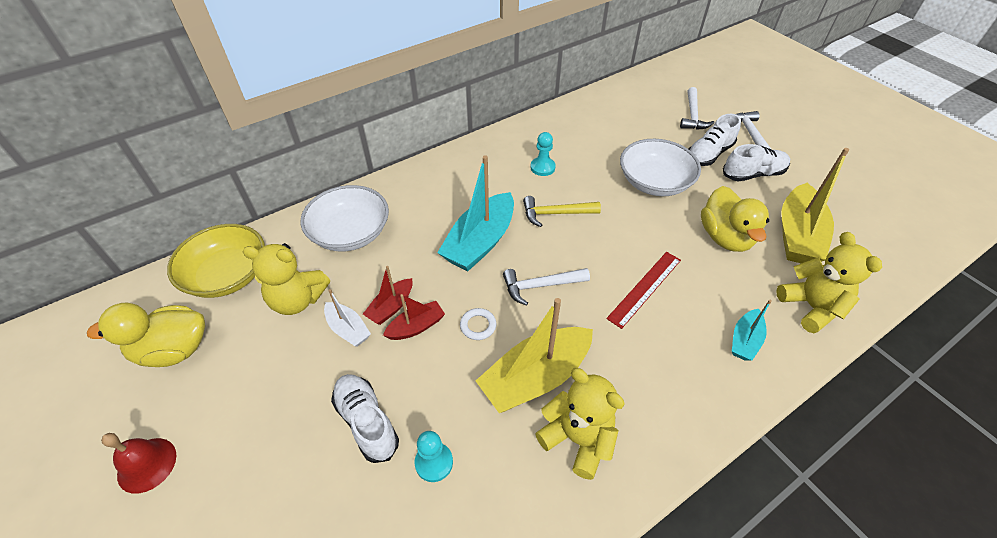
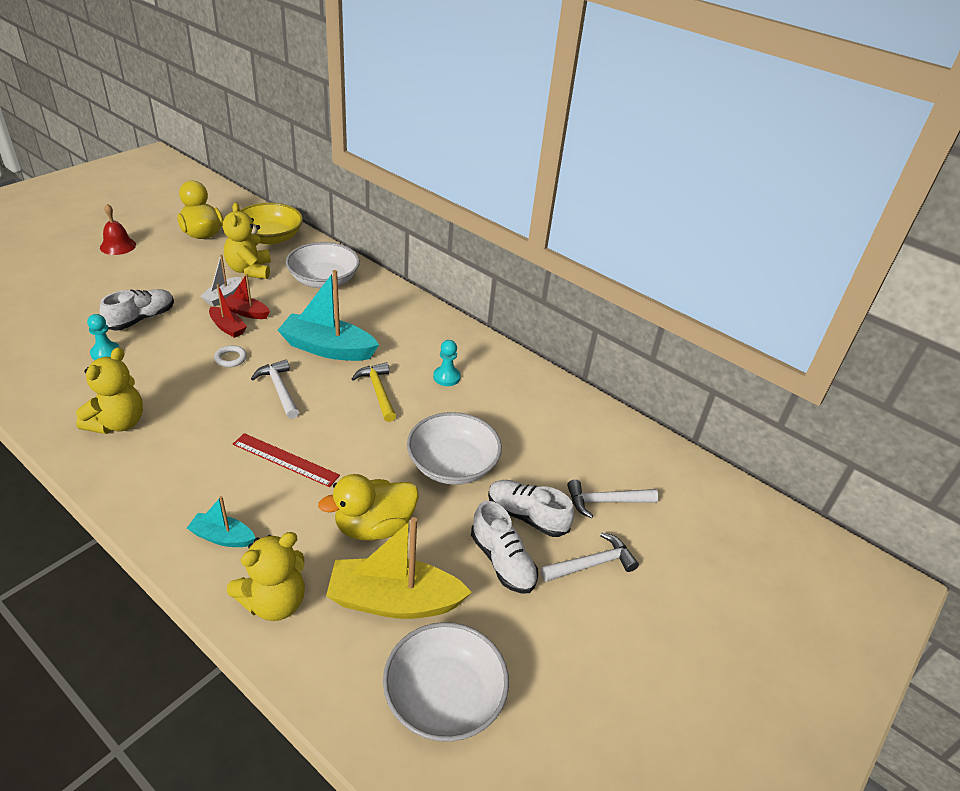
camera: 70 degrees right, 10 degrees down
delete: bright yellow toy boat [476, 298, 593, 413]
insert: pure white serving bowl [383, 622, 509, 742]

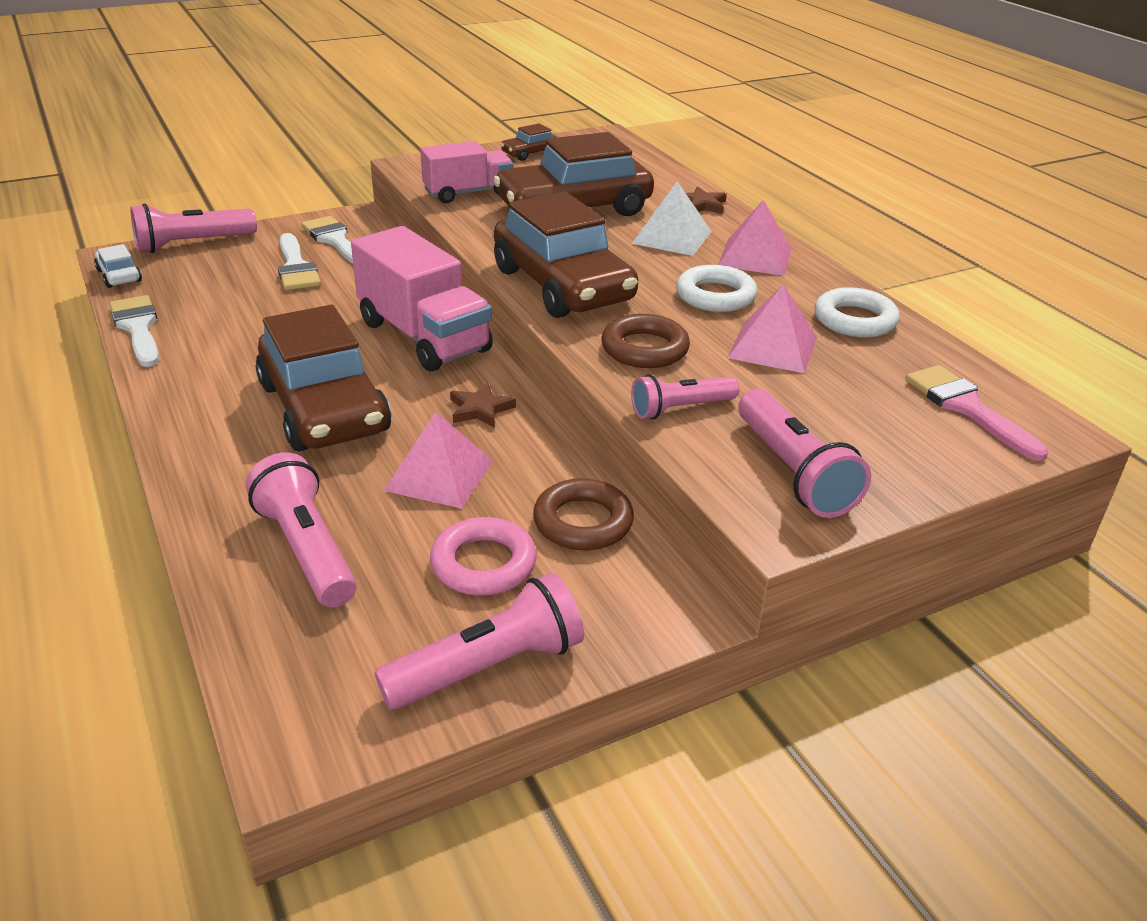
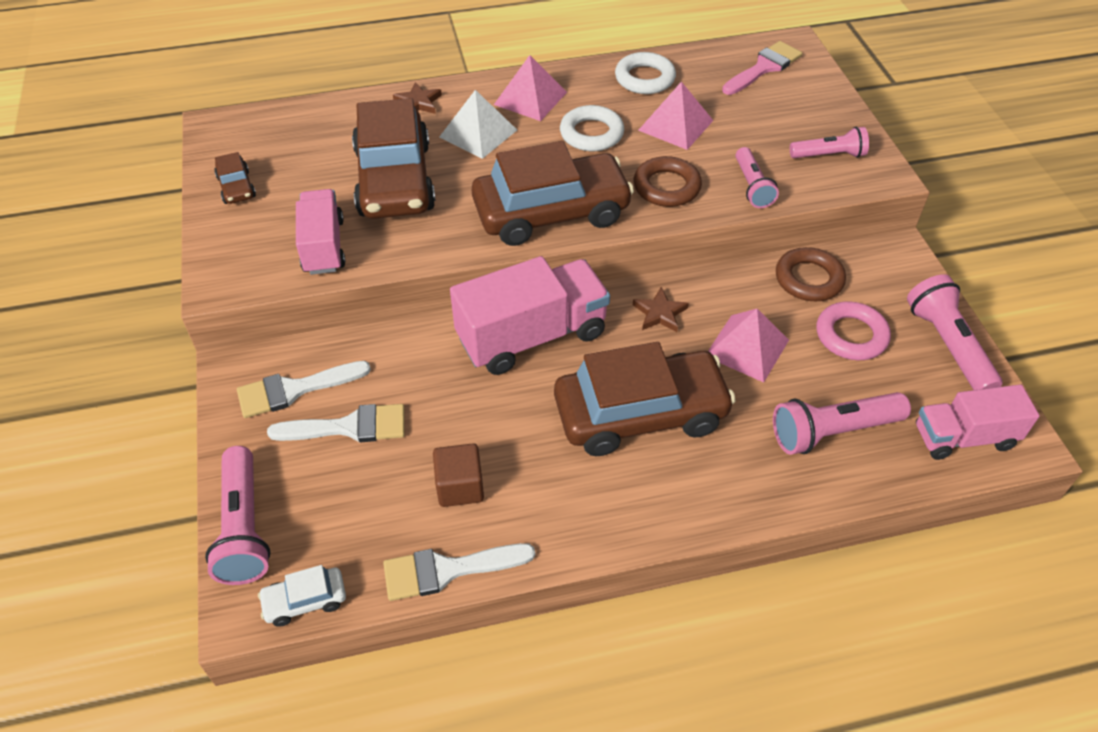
camera: 75 degrees left, 15 degrees up
insert: brown cube [433, 443, 484, 507]; rose-pink toy truck [916, 385, 1040, 460]
rotate: rose-pink paint brush [905, 365, 1048, 461] = [722, 41, 802, 95] 150 degrees clockwise
resize: rose-pink pocket torch [738, 389, 871, 518] = [790, 127, 869, 158] x0.66

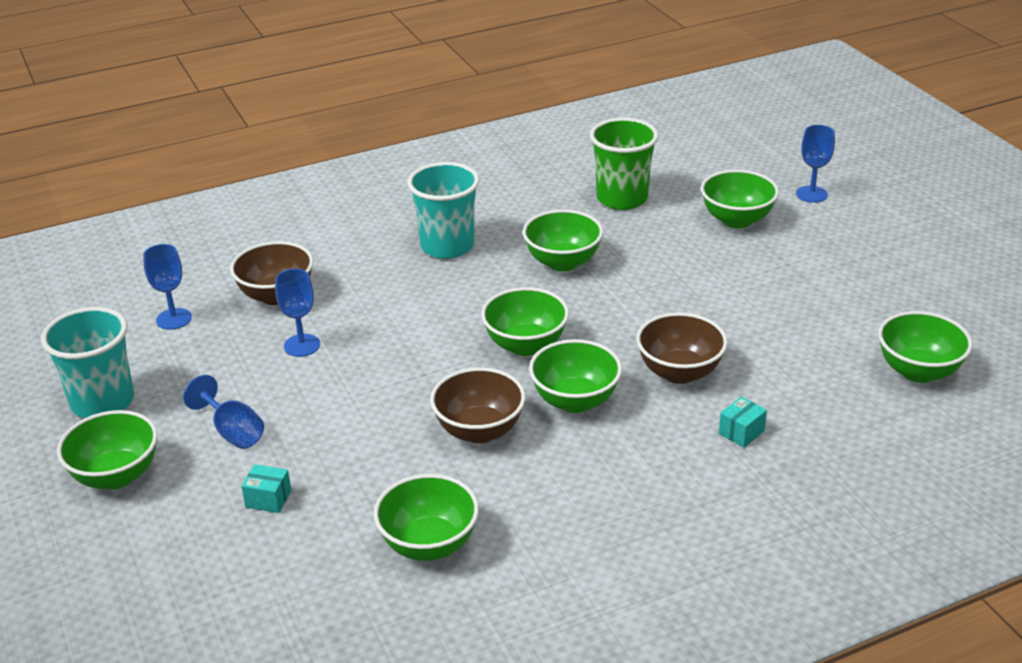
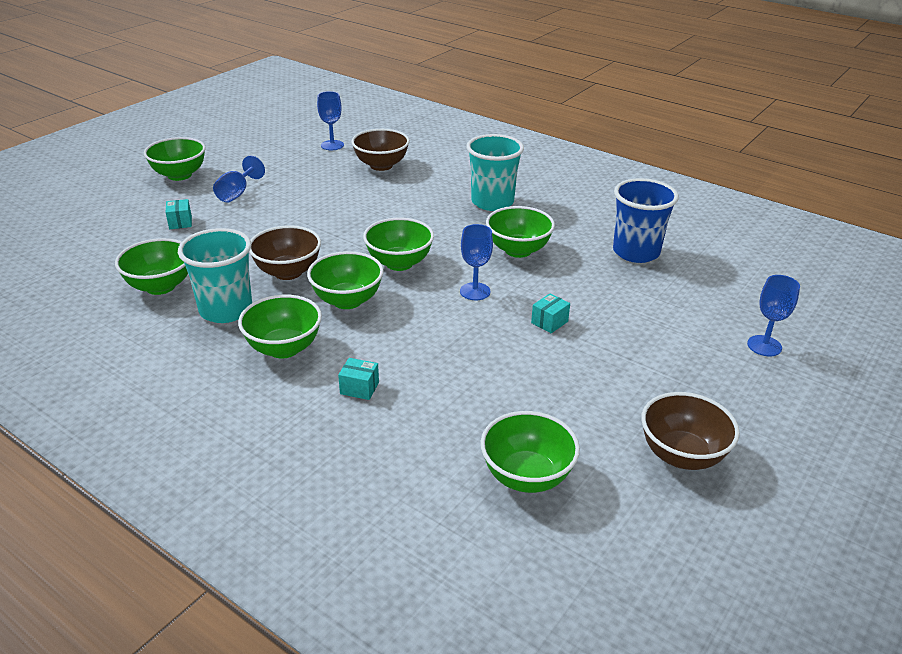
camera: 60 degrees right, 0 degrees up
insert: aqua box [531, 293, 570, 333]
move: aqua cup [41, 307, 134, 418] to [178, 228, 252, 323]; emerald serving bowl [701, 170, 779, 228] to [238, 295, 322, 358]; cobalt chalice [275, 269, 320, 357] to [460, 224, 493, 300]; brown serving bowl [636, 313, 728, 384] to [641, 392, 740, 470]
recolor: emerald cup [590, 118, 659, 210] to cobalt cup [613, 178, 679, 263]

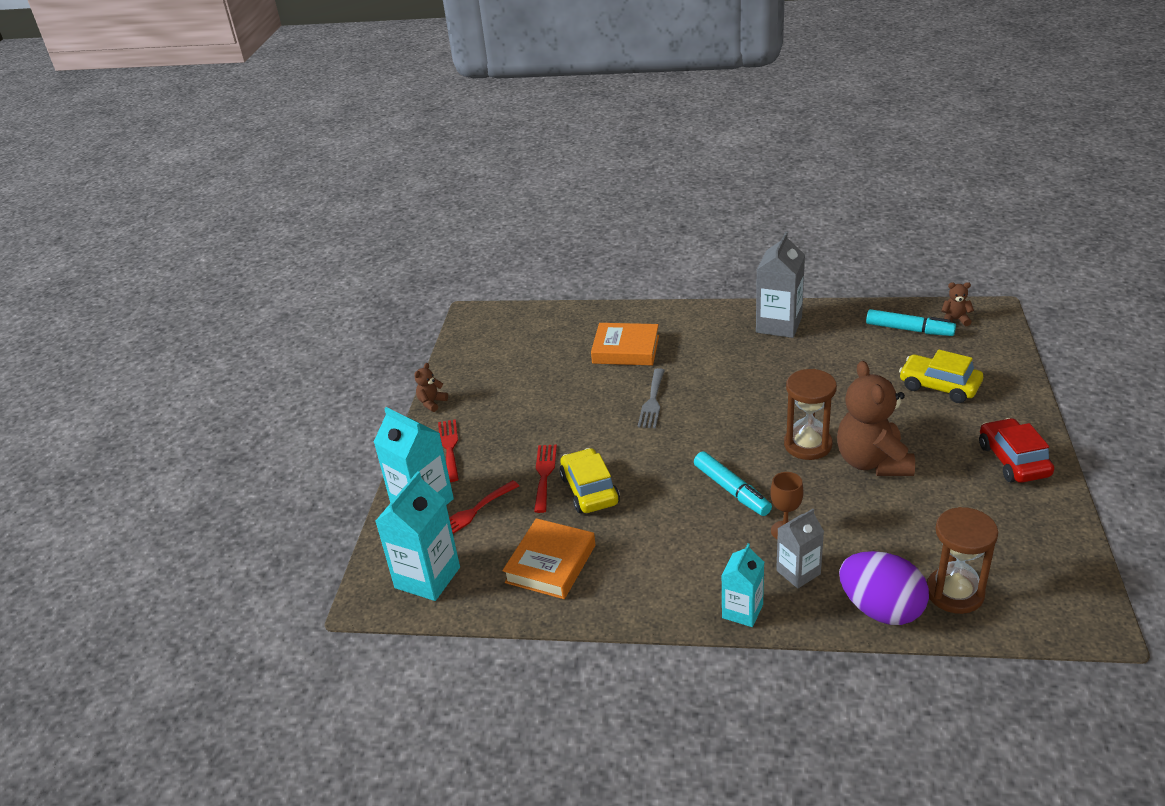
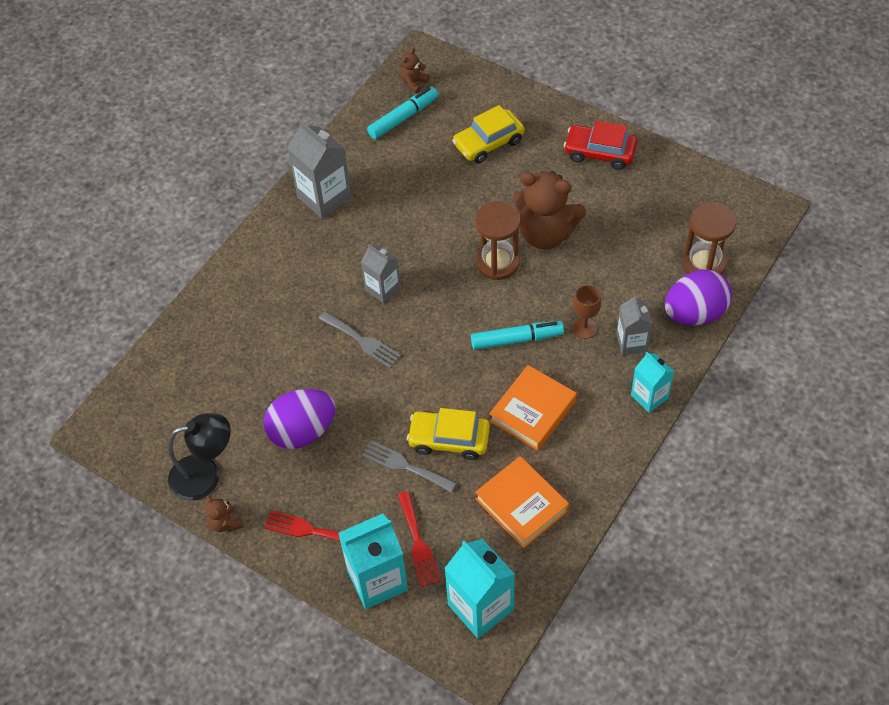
camera: 65 degrees left, 20 degrees up
insert: ebony lamp [168, 413, 231, 501]; purple egg shape [264, 389, 336, 449]; ash-grey carton [361, 244, 400, 303]
move: orange hardback [591, 323, 659, 365] to [489, 365, 577, 450]
recolor: crimson dinner fork [534, 445, 557, 513] to ash-grey dinner fork [362, 440, 457, 492]

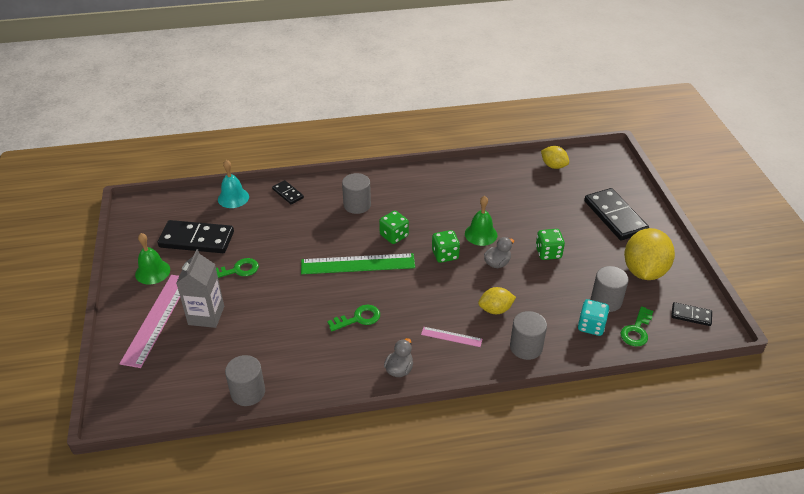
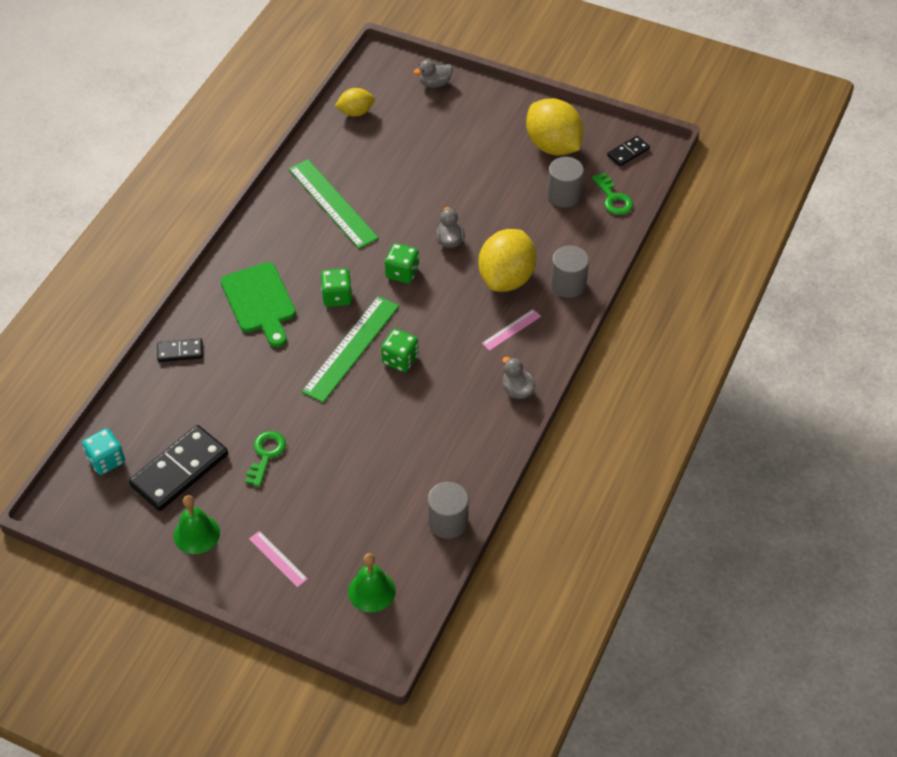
camera: 55 degrees left, 10 degrees up
delete: ash-grey carton [176, 249, 224, 328]; aqua school bell [218, 160, 249, 208]; emerald key [327, 305, 380, 332]; ebony domino [584, 188, 649, 241]
insert: emerald ruler [289, 159, 379, 249]; ash-grey rubber duck [414, 60, 453, 88]
move: aqua game die [578, 299, 609, 336] to [82, 429, 125, 475]; emerald school bell [465, 196, 497, 246] to [348, 553, 396, 613]; emerald game die [536, 229, 565, 260] to [381, 329, 419, 372]
replace: ash-grey solid cylinder [342, 173, 371, 214] to emerald bread board [221, 262, 296, 347]
resize: rose-pink ruler [119, 275, 180, 368] = [249, 531, 308, 588] x0.49; bright yellow citrus fruit [478, 287, 516, 314] = [478, 229, 536, 292] x1.84

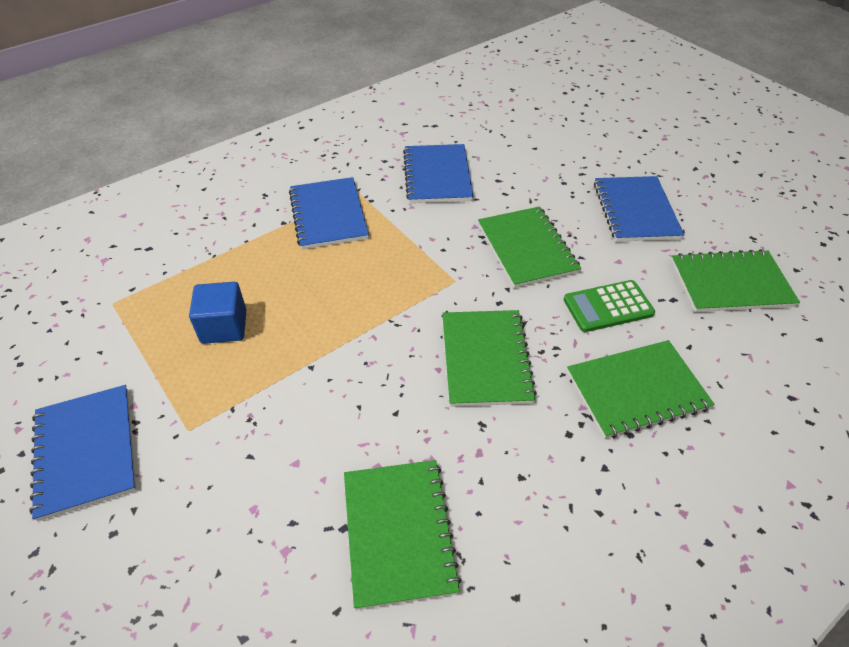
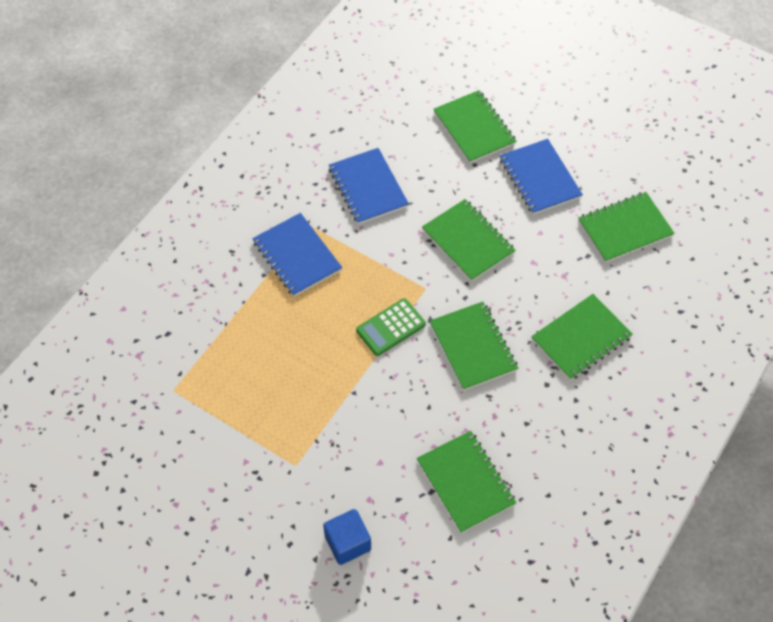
camera: 20 degrees left, 10 degrees up
delete: cobalt notebook [29, 385, 136, 521]
insert: emerald notebook [434, 90, 517, 163]
move: cobalt cube [189, 282, 247, 344] to [323, 509, 371, 565]; emerald calculator [564, 280, 655, 332] to [356, 298, 426, 356]

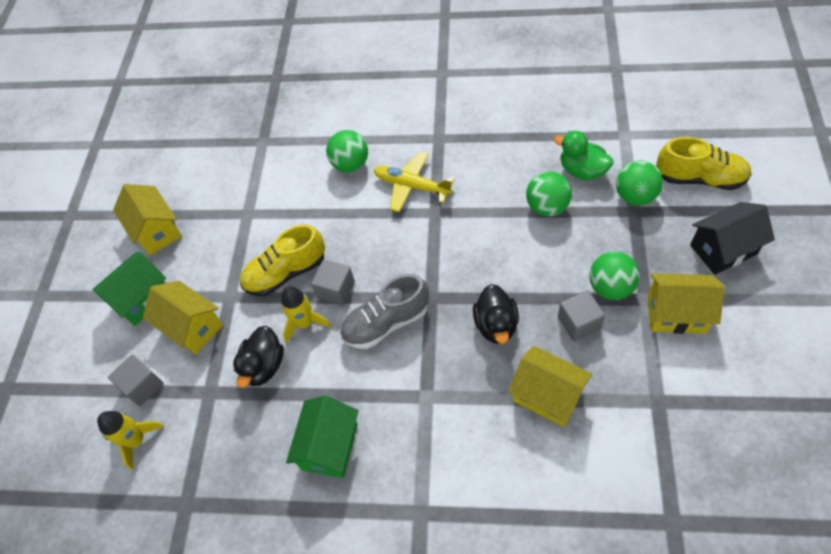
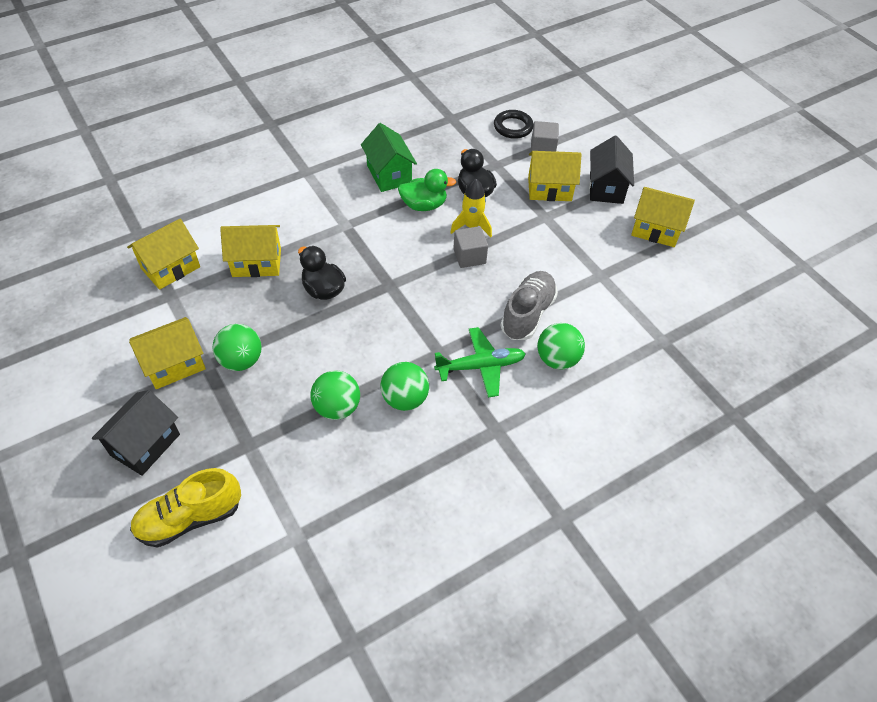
camera: 135 degrees right, 5 degrees down
delete: bright yellow sneaker [240, 224, 325, 296]; ash-grey cube [558, 290, 605, 342]
insert: bright yellow house [127, 219, 200, 290]
move: emerald sphere [616, 160, 663, 206] to [381, 362, 429, 411]; emerald rubber duck [554, 131, 613, 180] to [398, 169, 457, 211]; ash-grey sneaker [340, 274, 429, 349] to [500, 271, 558, 340]
replace: bright yellow toy rocket [97, 411, 164, 470] to ebony hoop [494, 110, 534, 139]
recolor: bright yellow toy plane [374, 151, 455, 212] to emerald toy plane [434, 327, 526, 398]; emerald house [92, 252, 166, 326] to ebony house [589, 136, 634, 204]

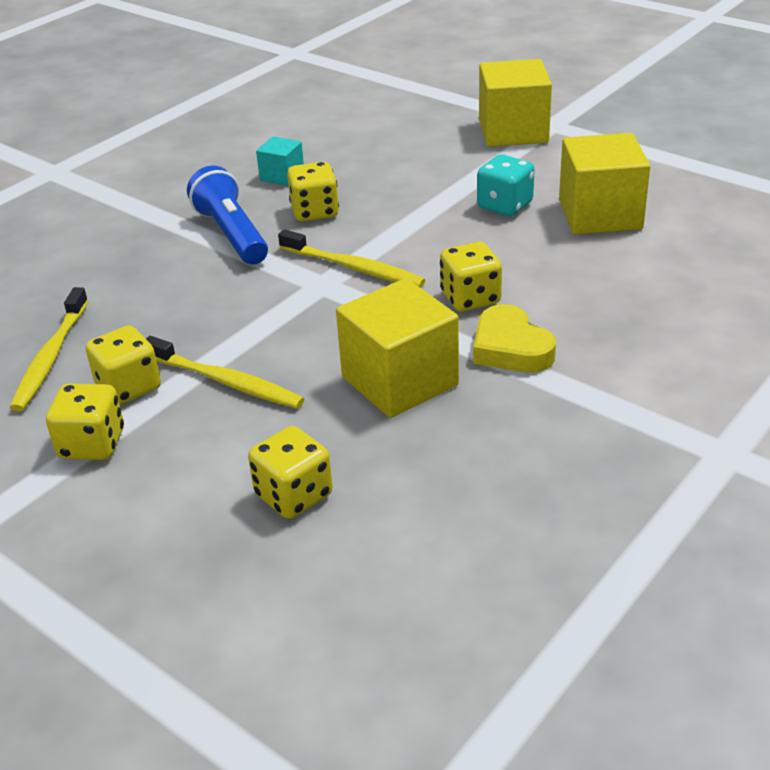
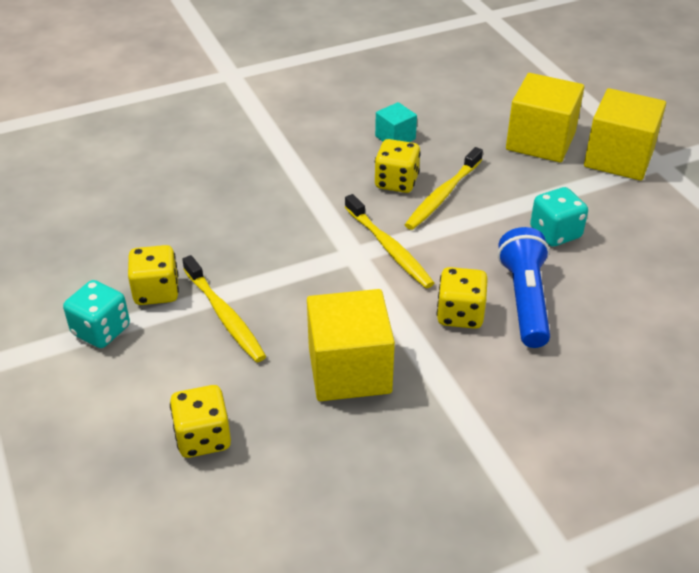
camera: 25 degrees right, 5 degrees up
delete: bright yellow love heart [473, 304, 556, 372]
move: bright yellow dental brush [10, 287, 88, 411] to [405, 147, 483, 230]; cobalt pocket torch [187, 166, 268, 265] to [498, 227, 550, 348]; bright yellow cube [559, 133, 650, 234] to [506, 73, 584, 162]
recolor: bright yellow game die [46, 384, 124, 460] to aqua game die [63, 280, 130, 348]

